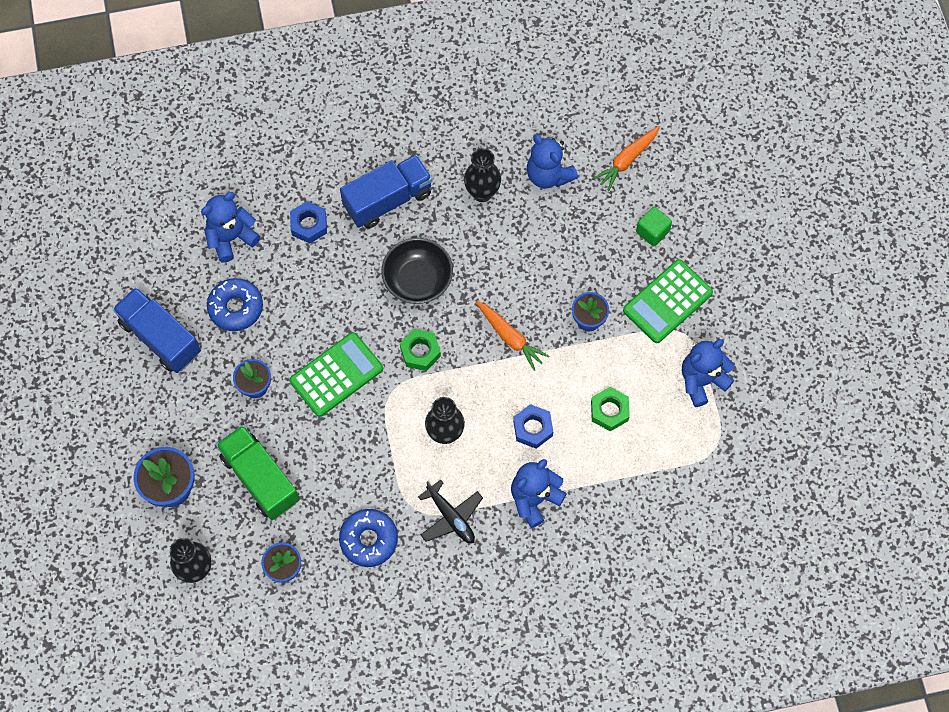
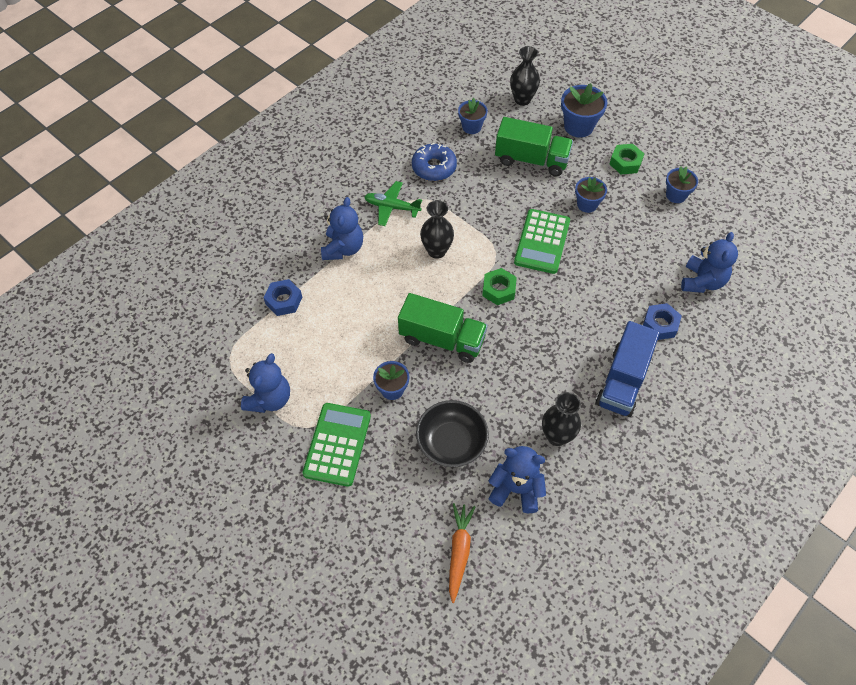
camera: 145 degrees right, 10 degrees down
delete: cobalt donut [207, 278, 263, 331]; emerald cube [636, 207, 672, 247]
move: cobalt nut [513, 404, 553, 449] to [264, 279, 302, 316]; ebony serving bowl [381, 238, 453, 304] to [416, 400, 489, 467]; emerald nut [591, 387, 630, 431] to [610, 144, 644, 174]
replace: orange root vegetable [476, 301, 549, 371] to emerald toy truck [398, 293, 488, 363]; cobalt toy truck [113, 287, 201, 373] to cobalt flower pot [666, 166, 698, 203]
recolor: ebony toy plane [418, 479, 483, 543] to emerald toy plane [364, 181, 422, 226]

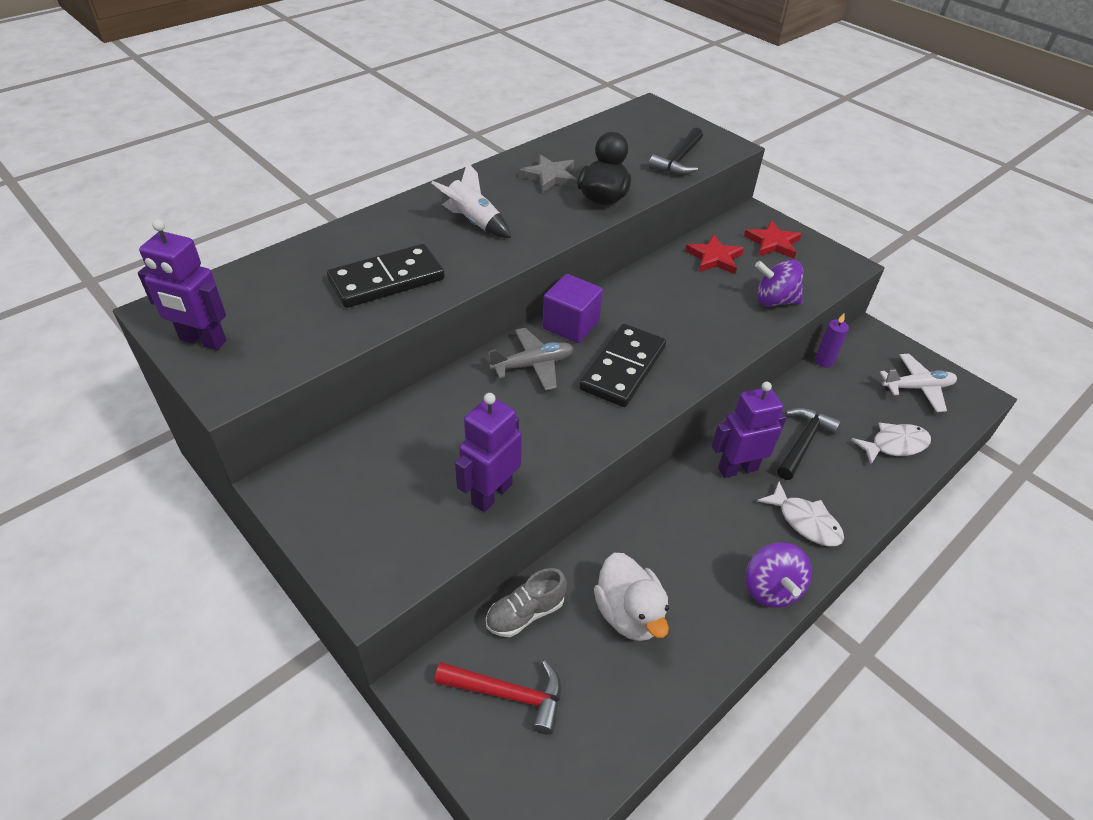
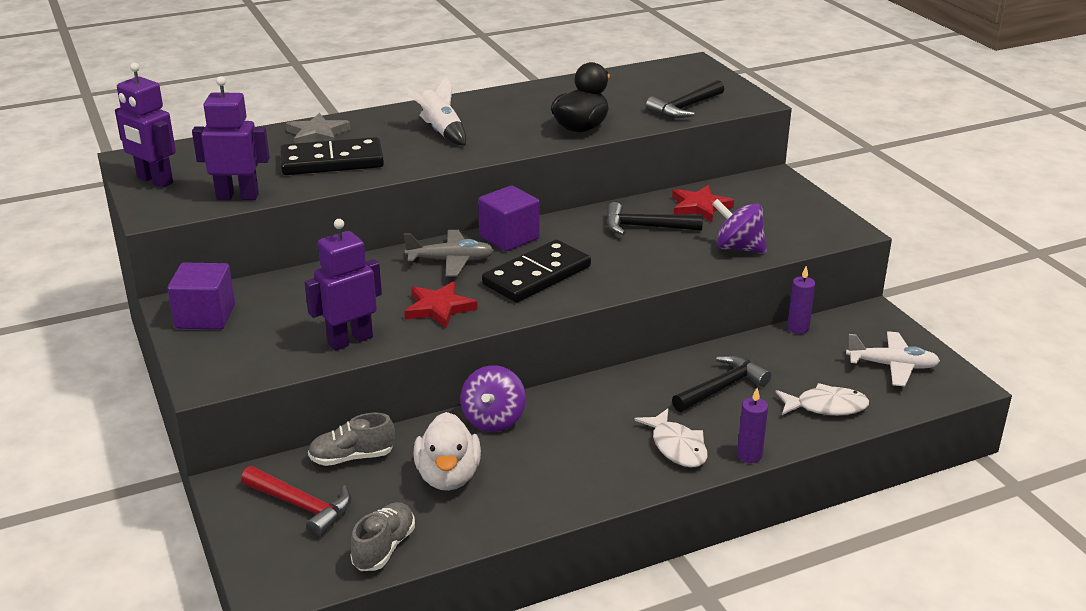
camera: 20 degrees right, 15 degrees down
insert: purple cube [167, 262, 235, 330]; ash-grey sneaker [350, 502, 415, 571]; ebony carpenter's hammer [606, 202, 703, 235]; purple candle [737, 388, 768, 463]
move: purple toy robot [712, 382, 787, 478] to [192, 76, 270, 200]; ash-grey star shape [519, 155, 577, 193] to [286, 113, 351, 143]; crimson star shape [744, 220, 802, 259] to [404, 281, 477, 328]; purple whirligig [746, 543, 812, 608] to [461, 365, 526, 432]

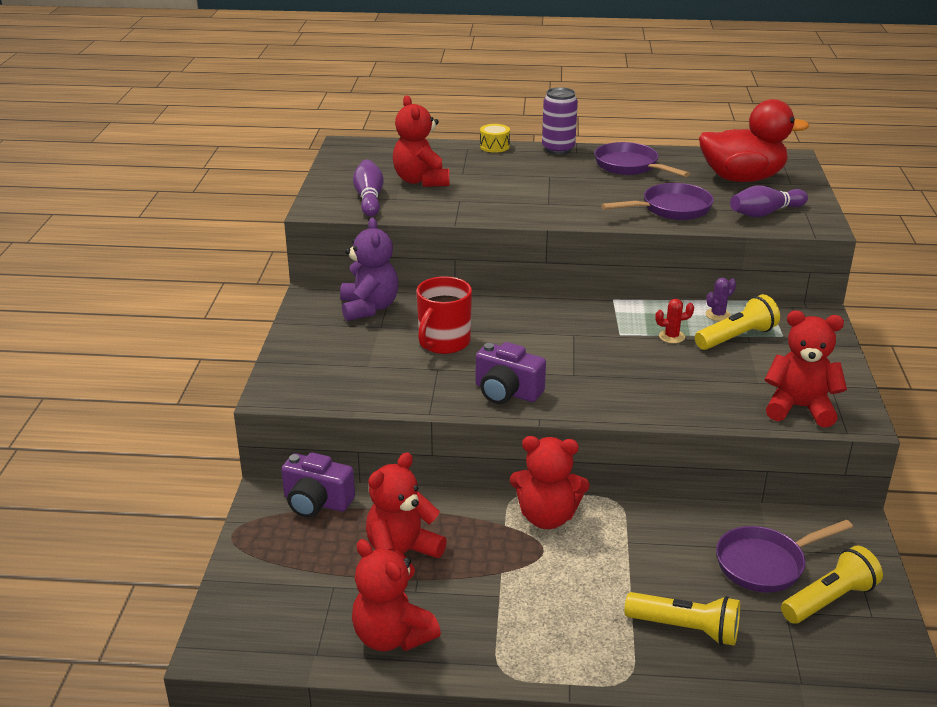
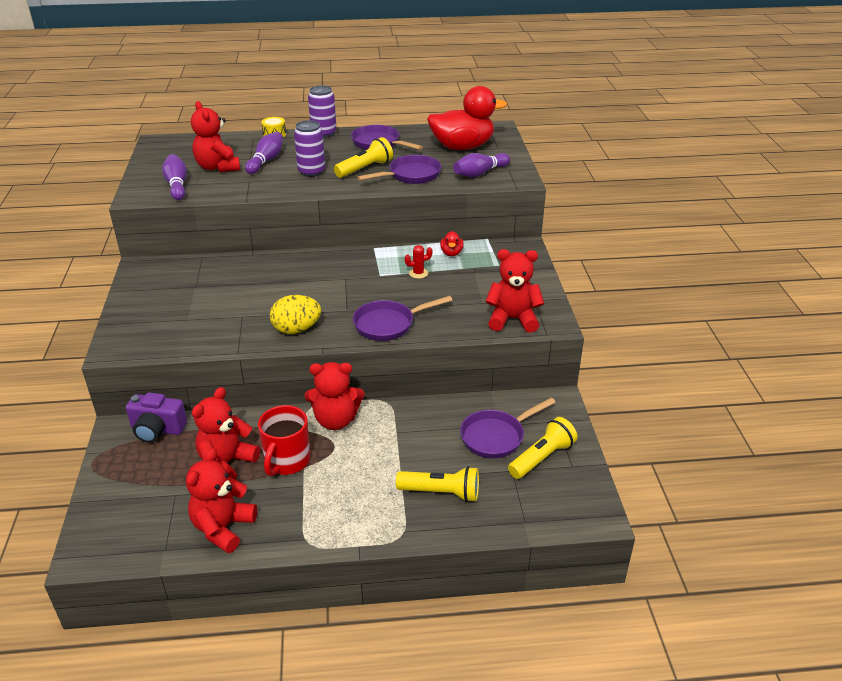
camera: 10 degrees left, 5 degrees up
delete: purple teddy [340, 218, 398, 321]
insert: purple skittle [245, 132, 283, 174]; purple soda can [294, 120, 325, 177]; purple skillet [353, 296, 452, 341]
move: crimson tea mug [416, 276, 472, 354] to [258, 405, 310, 477]; bright yellow pocket torch [695, 294, 780, 350] to [334, 137, 393, 178]
replace: purple compact camera [476, 342, 546, 404] to bright yellow egg shape [270, 295, 321, 334]; purple prickly plant [706, 278, 736, 321] to crimson rubber duck [440, 231, 464, 256]
rotate: crimson teddy [352, 539, 441, 651] = [186, 448, 257, 553] 75 degrees clockwise

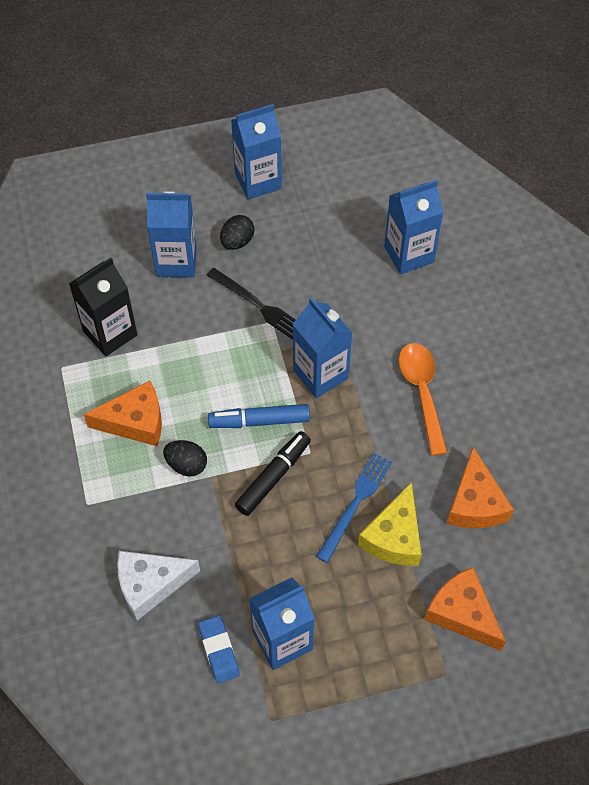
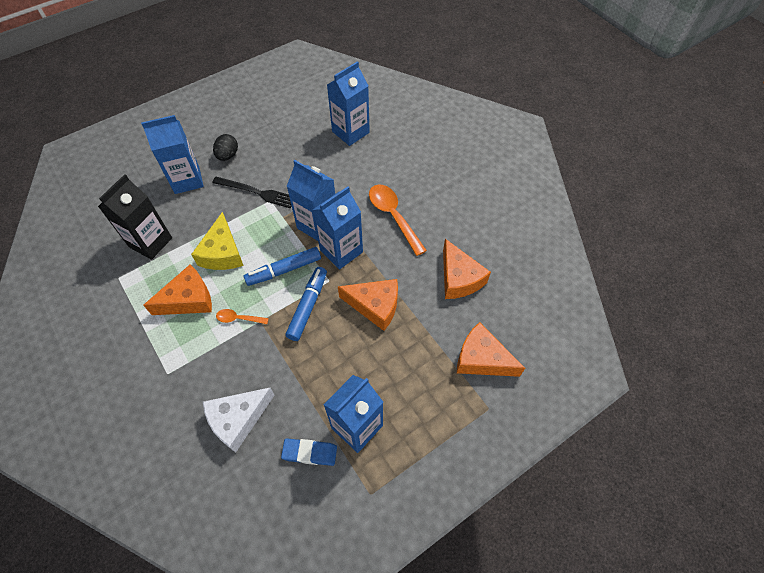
camera: 20 degrees left, 0 degrees up
move: bright yellow cheese wedge [358, 482, 422, 566] to [191, 212, 244, 270]; cobalt carton [231, 104, 282, 199] to [313, 186, 363, 269]
replace: ebony egg shape [163, 440, 207, 477] to orange tablespoon [216, 309, 269, 324]; cobalt dinner fork [316, 453, 392, 563] to orange cheese wedge [338, 279, 398, 331]
recolor: ebony felt pen [235, 431, 311, 516] to cobalt felt pen [285, 267, 327, 341]
rotate: cobalt eraser [198, 615, 240, 683] = [281, 438, 337, 466] 45 degrees counterclockwise

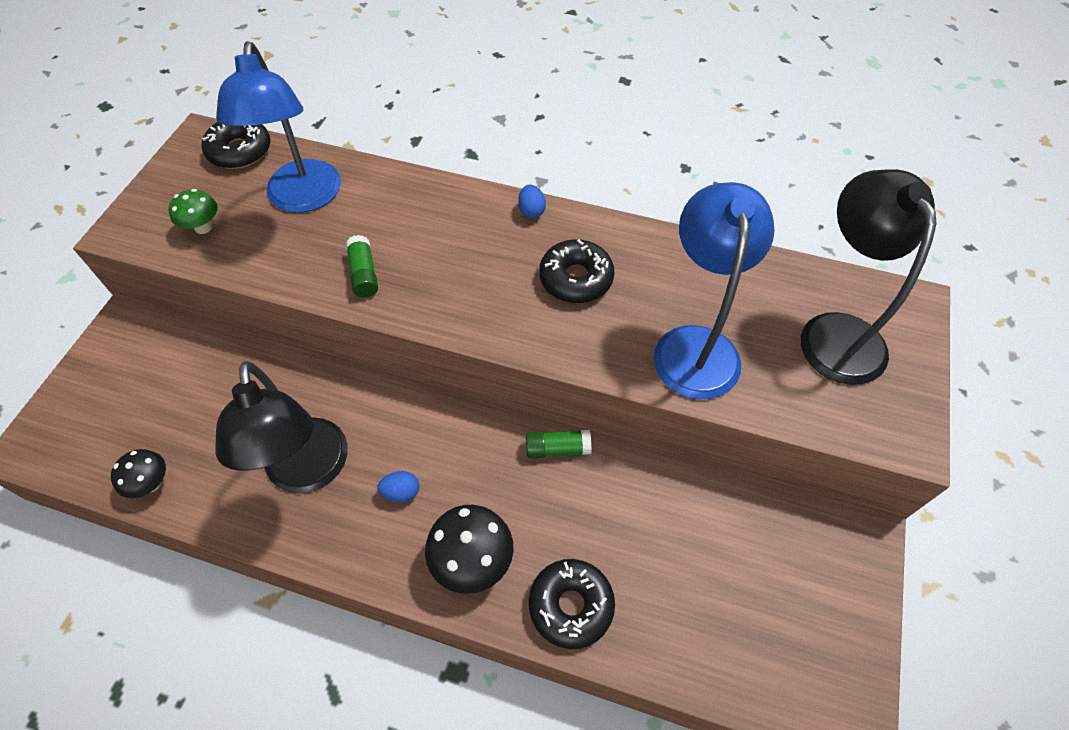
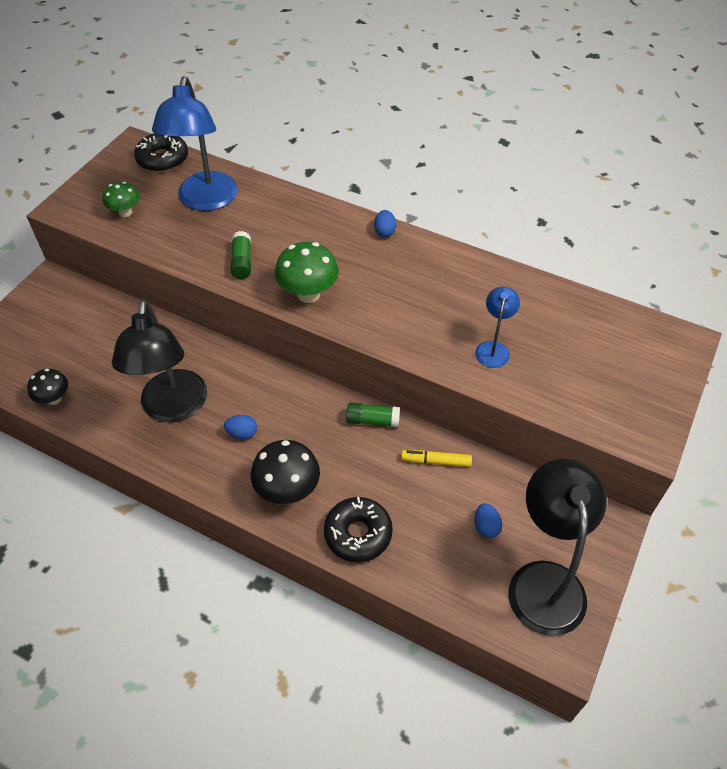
camera: 10 degrees right, 5 degrees down
delete: ebony donut [539, 239, 614, 303]
insert: emerald mushroom [275, 242, 339, 303]; bright yellow felt pen [401, 450, 472, 467]; cobalt egg shape [475, 503, 502, 538]
move: ebony lamp [801, 169, 937, 385] to [509, 459, 607, 636]
resize: cobalt lamp [653, 182, 775, 400] = [475, 287, 520, 368] x0.49

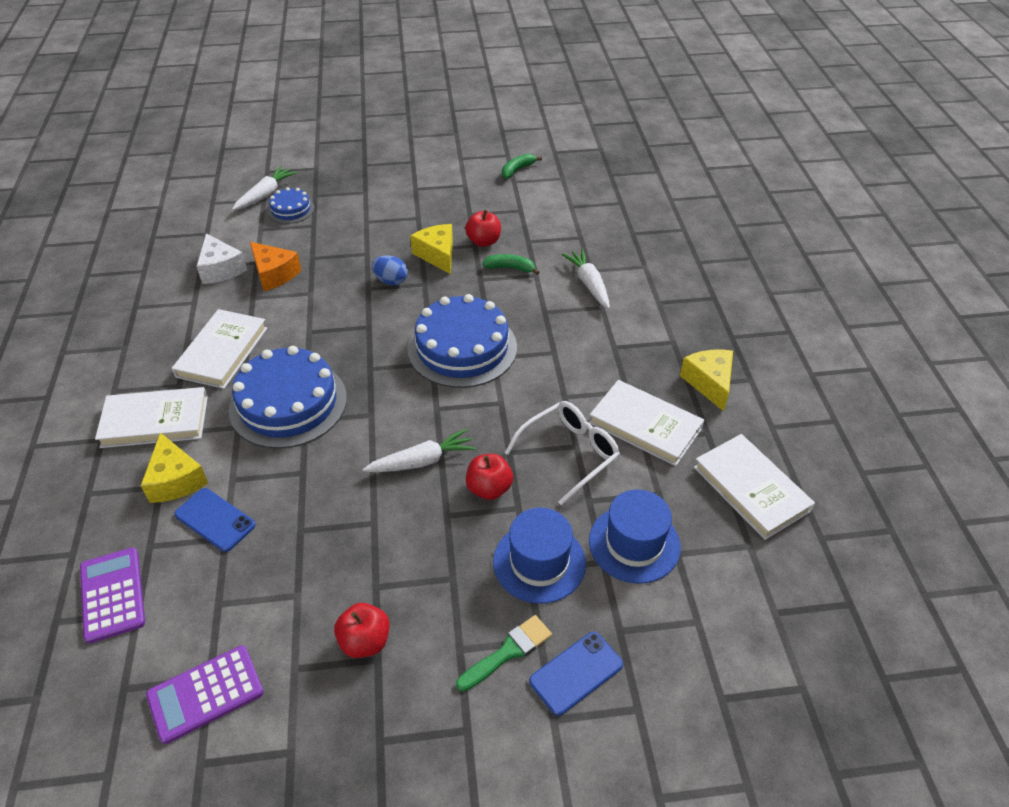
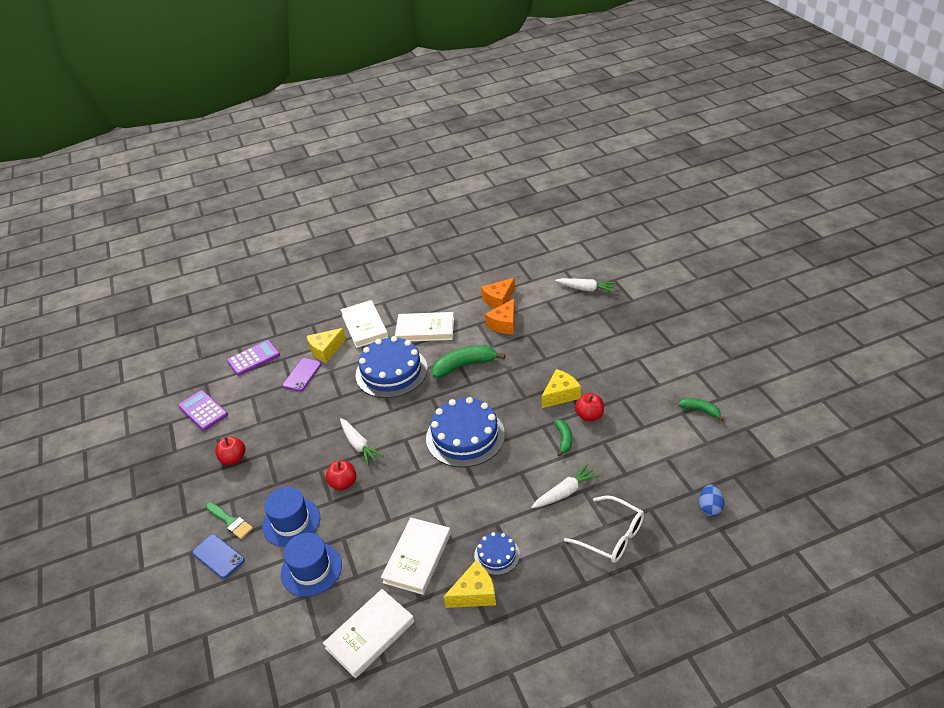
camera: 80 degrees right, 5 degrees down
insert: emerald banana [432, 345, 505, 378]
move: cobalt cake [268, 187, 315, 224] to [474, 532, 520, 575]; pure white spectacles [505, 401, 620, 506] to [564, 496, 644, 563]; cobalt egg shape [372, 255, 408, 285] to [699, 485, 725, 516]
recolor: cobalt phone [174, 488, 256, 552] to purple phone [283, 358, 322, 392]; pure white cheese wedge [196, 233, 247, 284] to orange cheese wedge [481, 278, 515, 309]

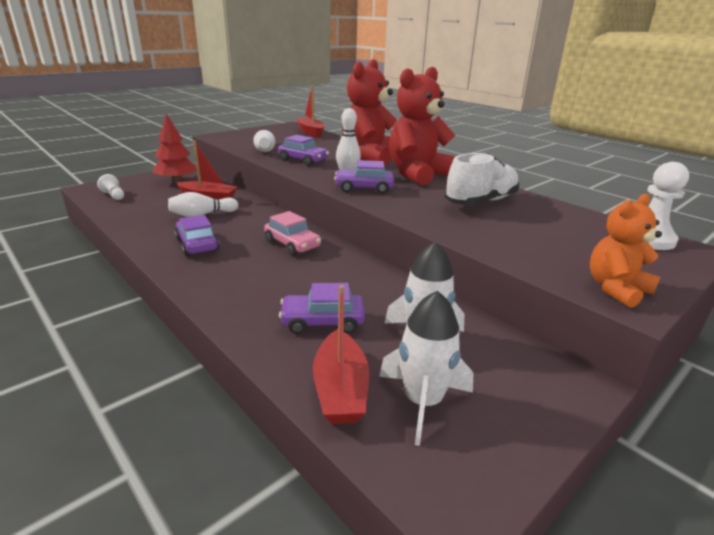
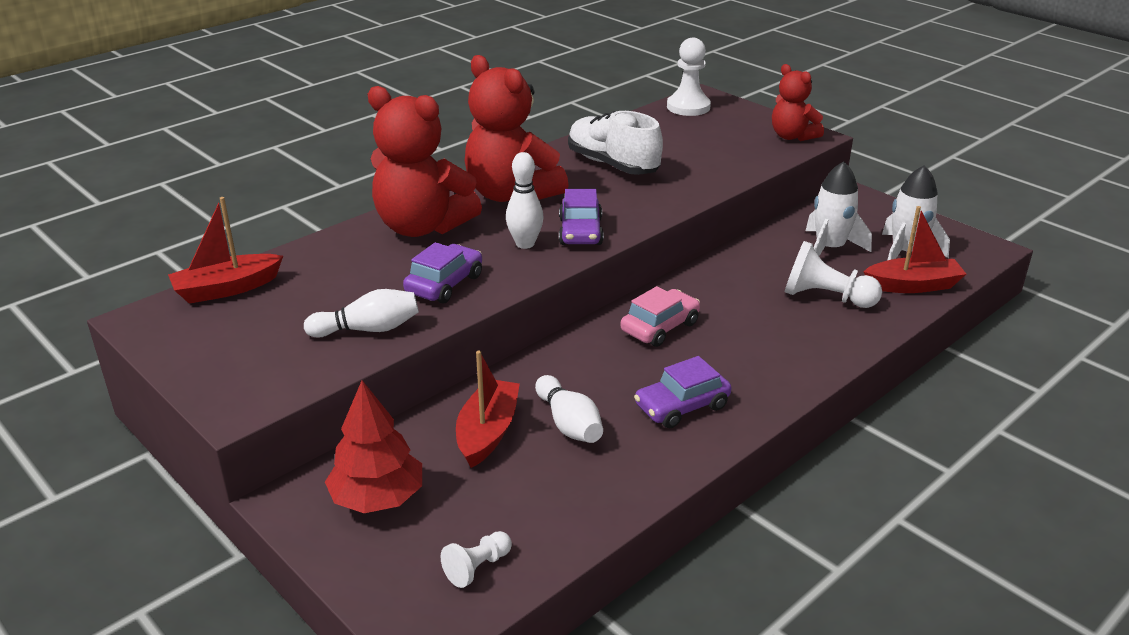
camera: 90 degrees left, 5 degrees up
replace: purple car [279, 283, 365, 334] to pure white game pawn [785, 241, 882, 308]
recolor: orange teddy [590, 194, 662, 308] to crimson teddy [772, 64, 824, 141]

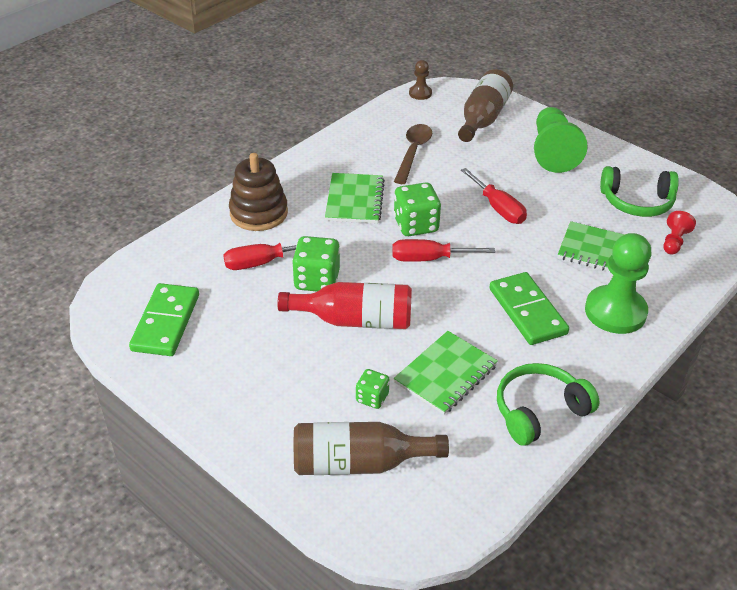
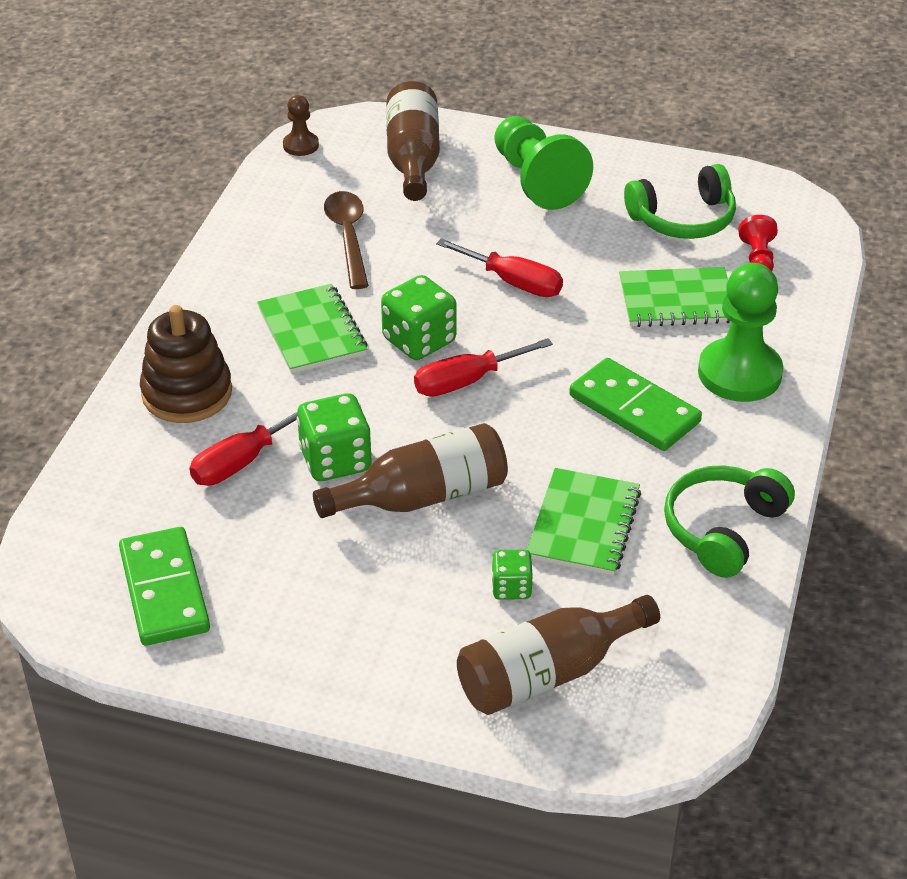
camera: 25 degrees left, 0 degrees up
recolor: crimson flask [278, 282, 412, 329] to brown flask [313, 423, 508, 518]

